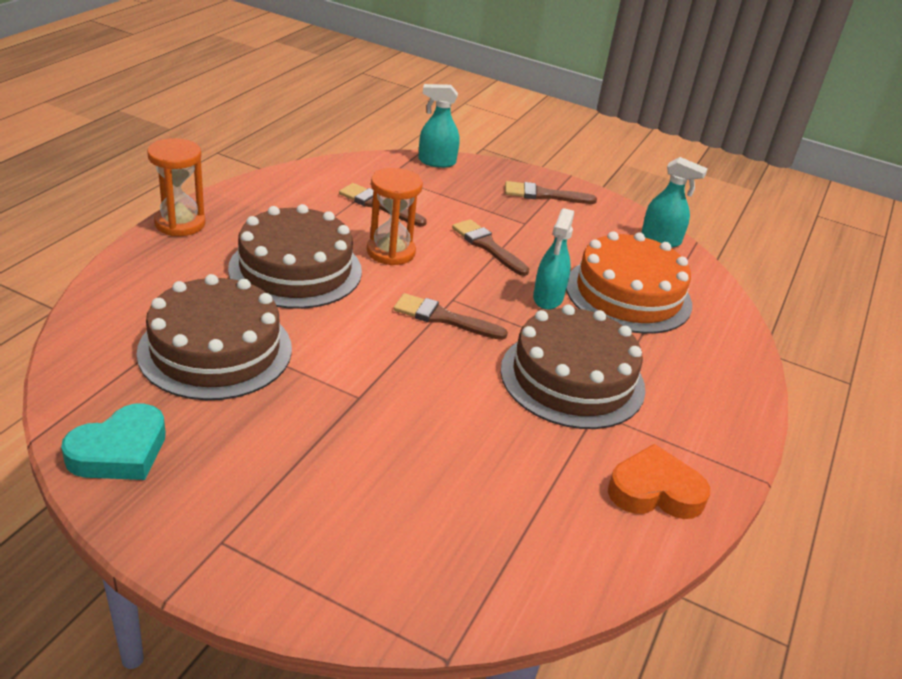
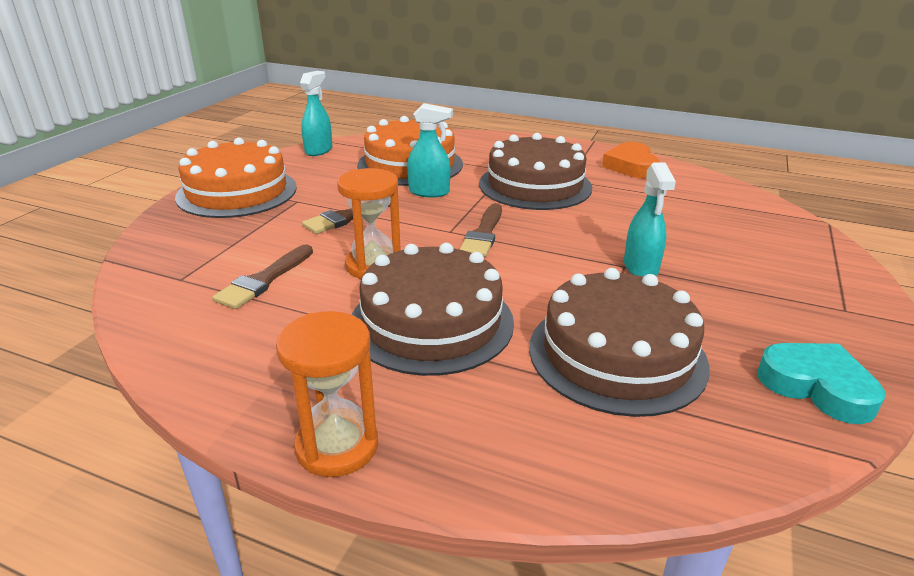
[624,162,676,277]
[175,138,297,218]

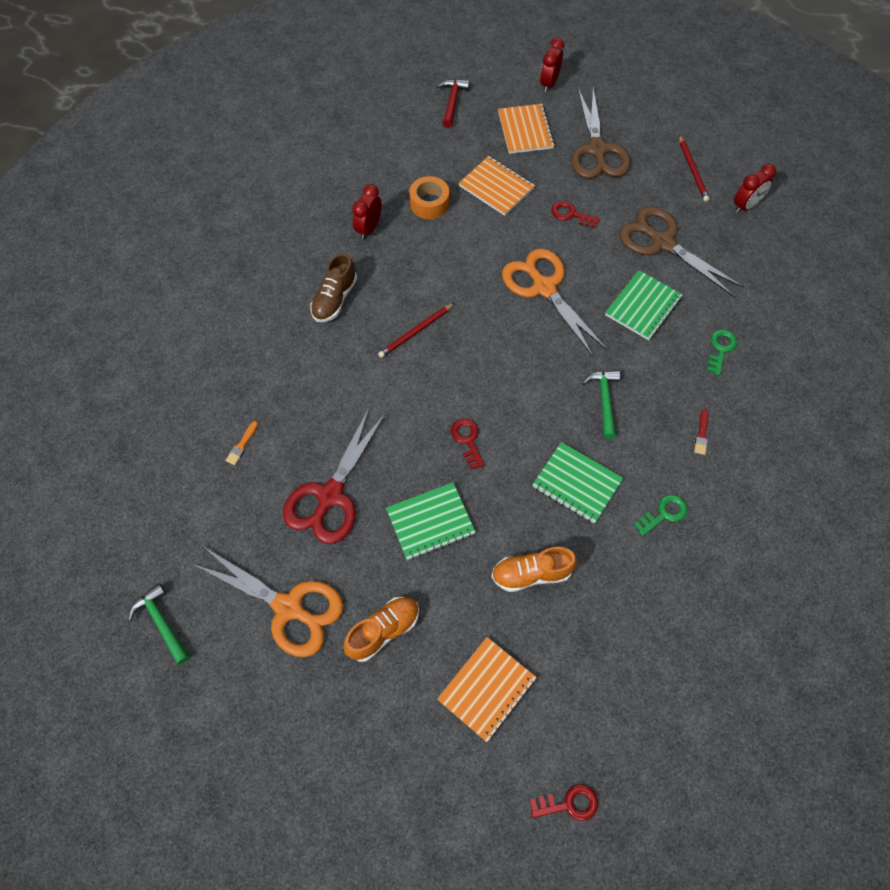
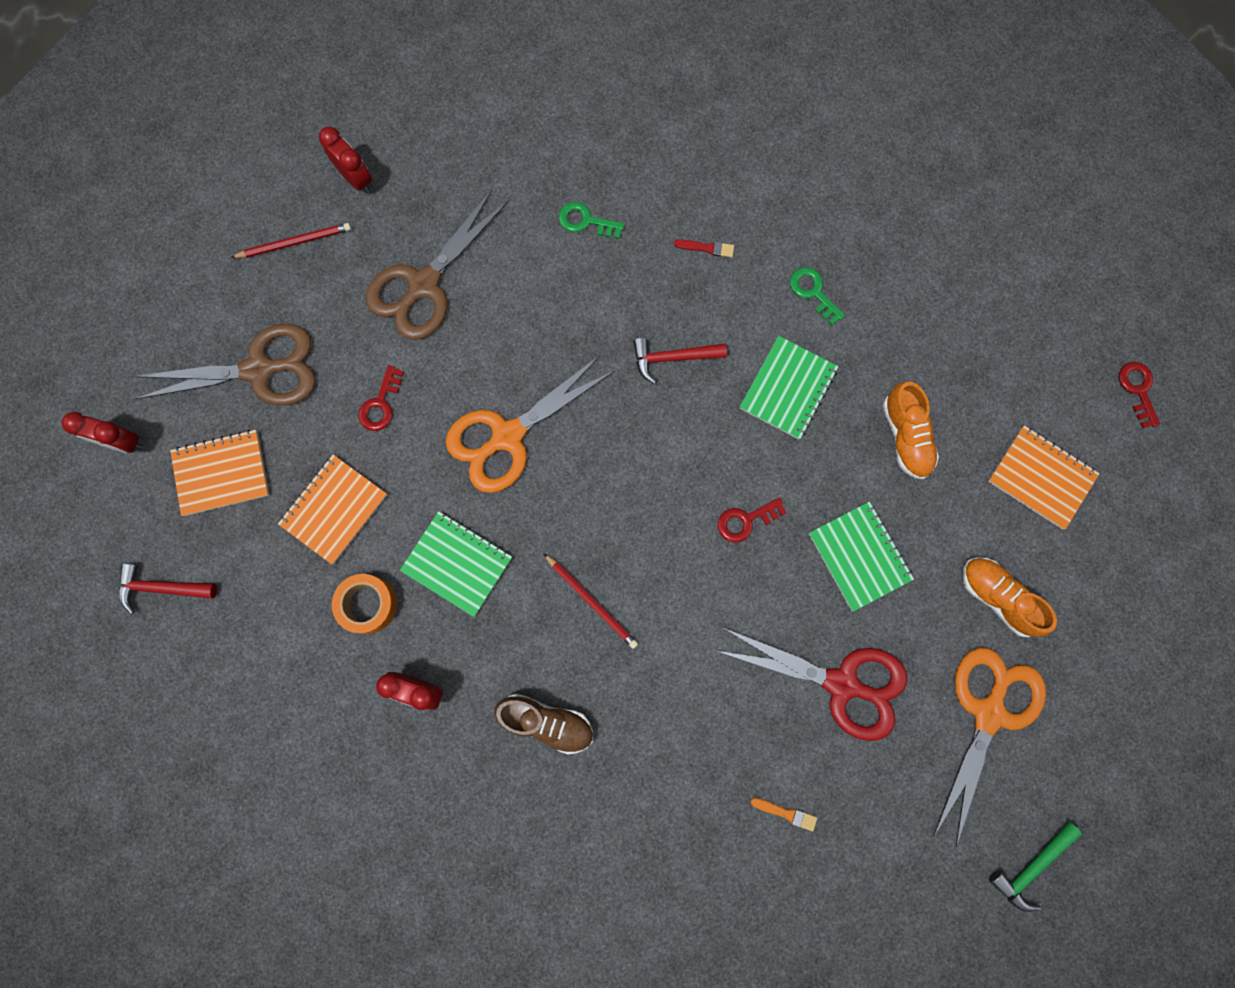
[633,338,727,384]
[400,511,512,617]

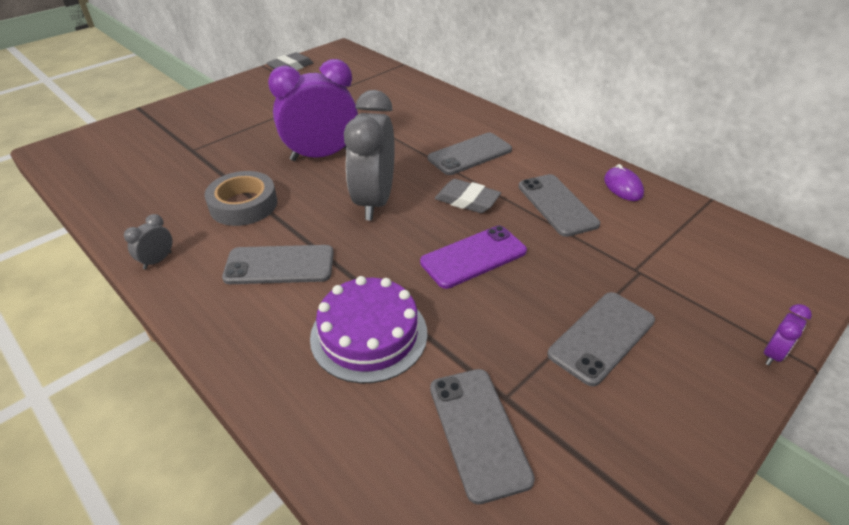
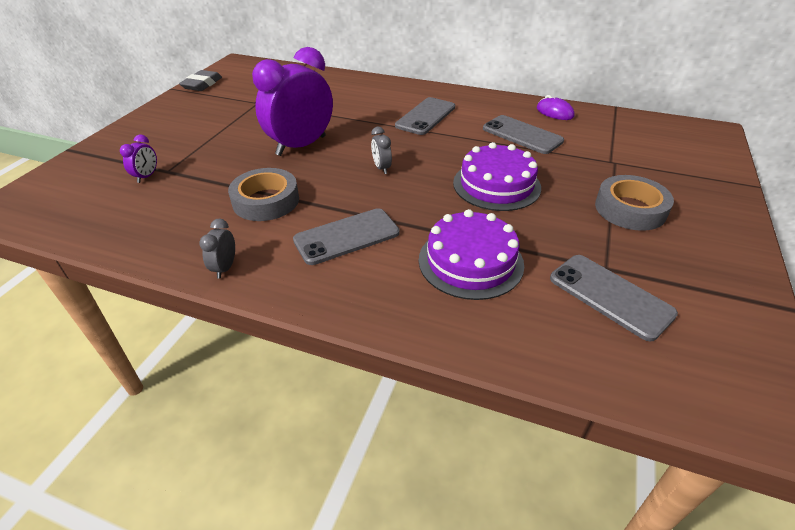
[371,127,392,174]
[453,142,541,211]
[435,179,501,213] (first image)
[595,175,674,231]
[120,135,157,183]

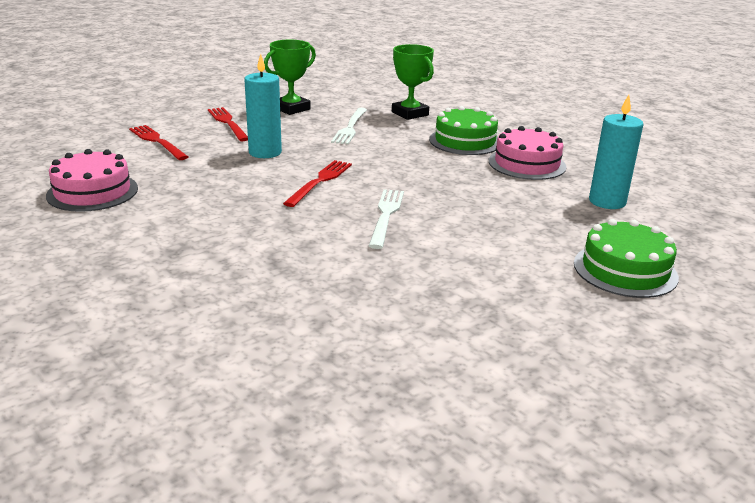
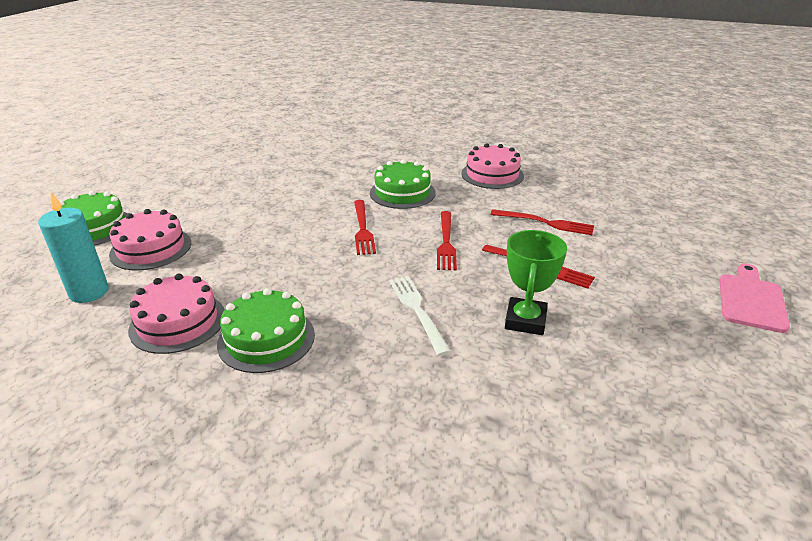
[437,211,457,270]
[369,189,404,249] (first image)
[392,44,434,120] (first image)
[109,209,191,271]
[370,159,436,209]
[719,263,790,333]

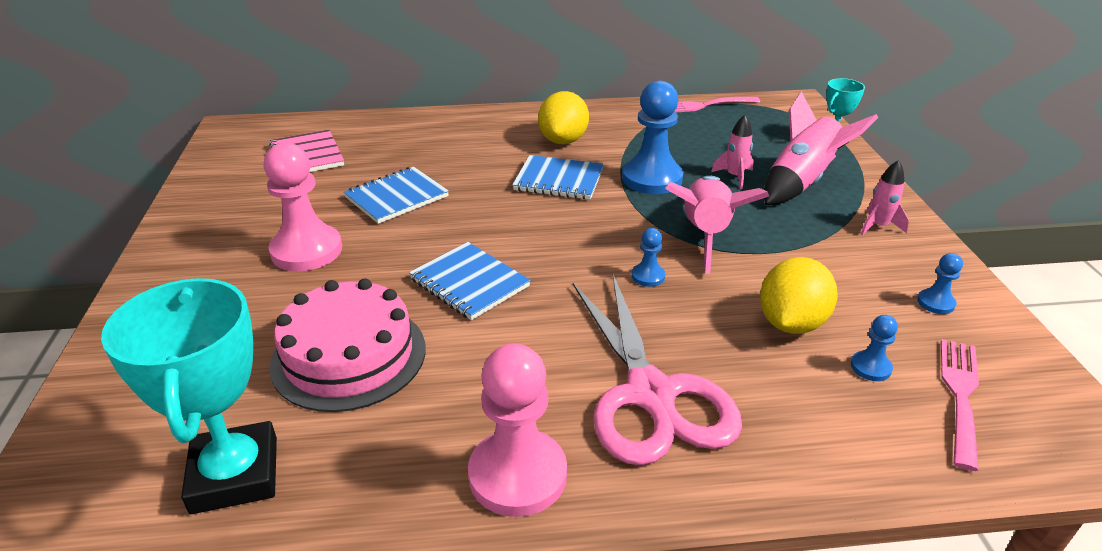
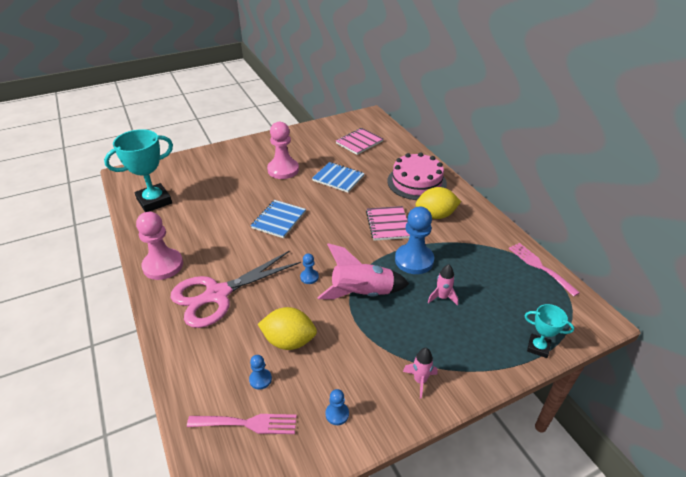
[387,152,447,200]
[366,206,410,241]
[764,91,878,205] (first image)

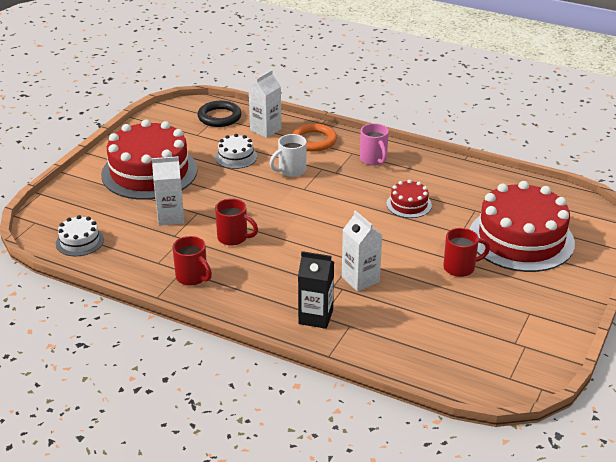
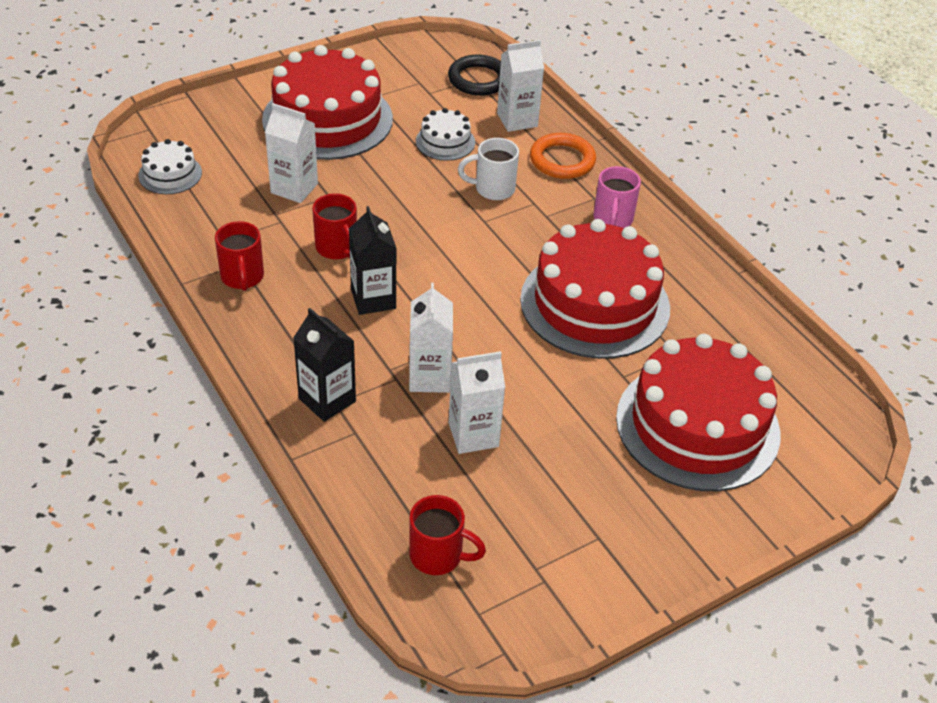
[520,219,670,359]
[409,495,486,575]
[349,206,397,315]
[449,351,505,454]

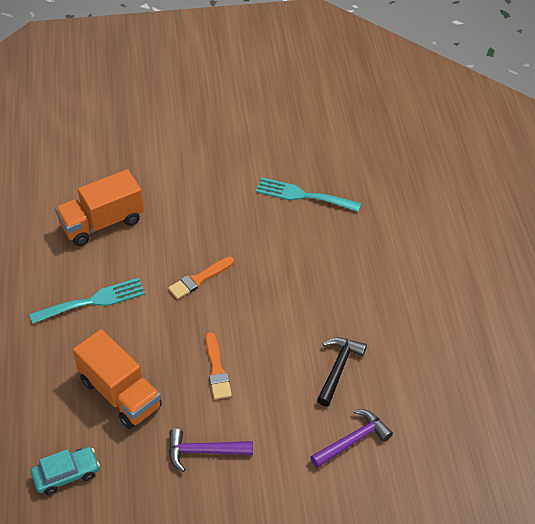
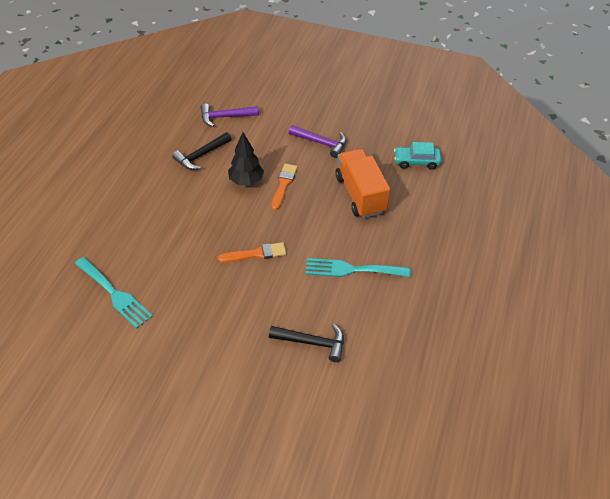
[269,324,344,362]
[228,132,264,186]

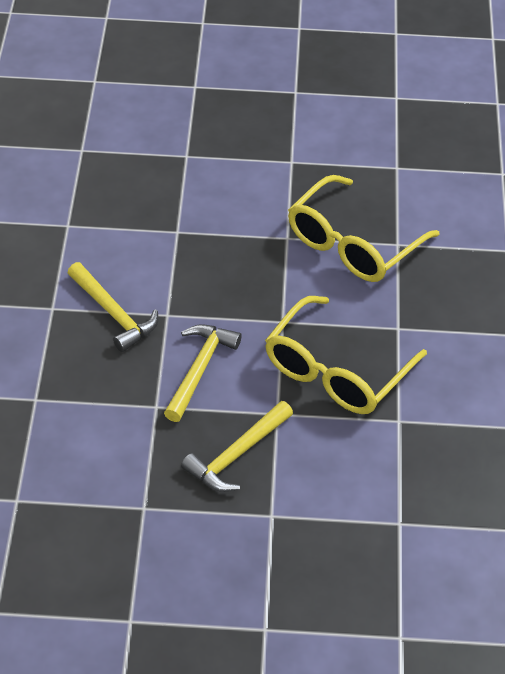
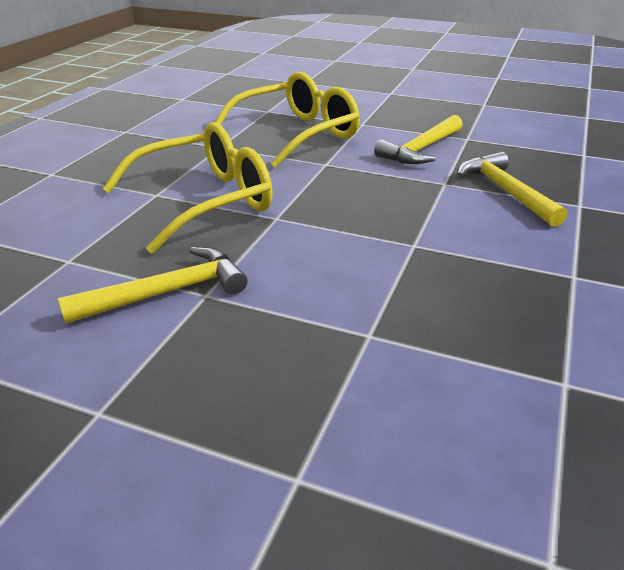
[58,247,248,324]

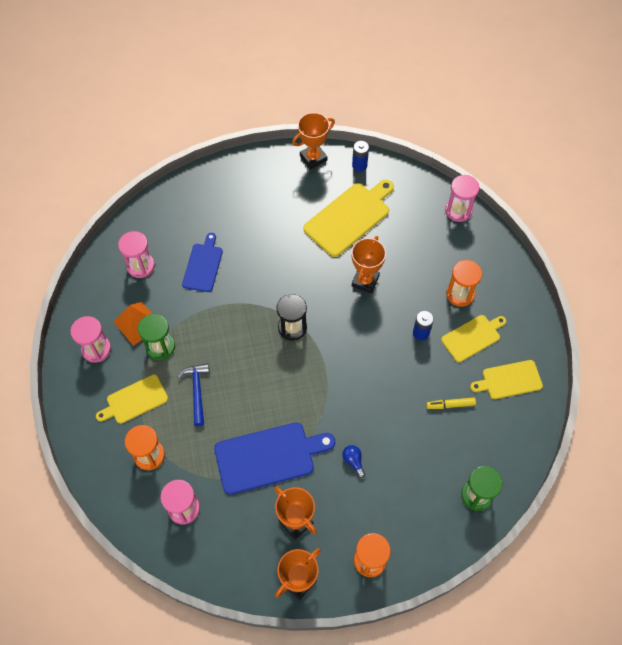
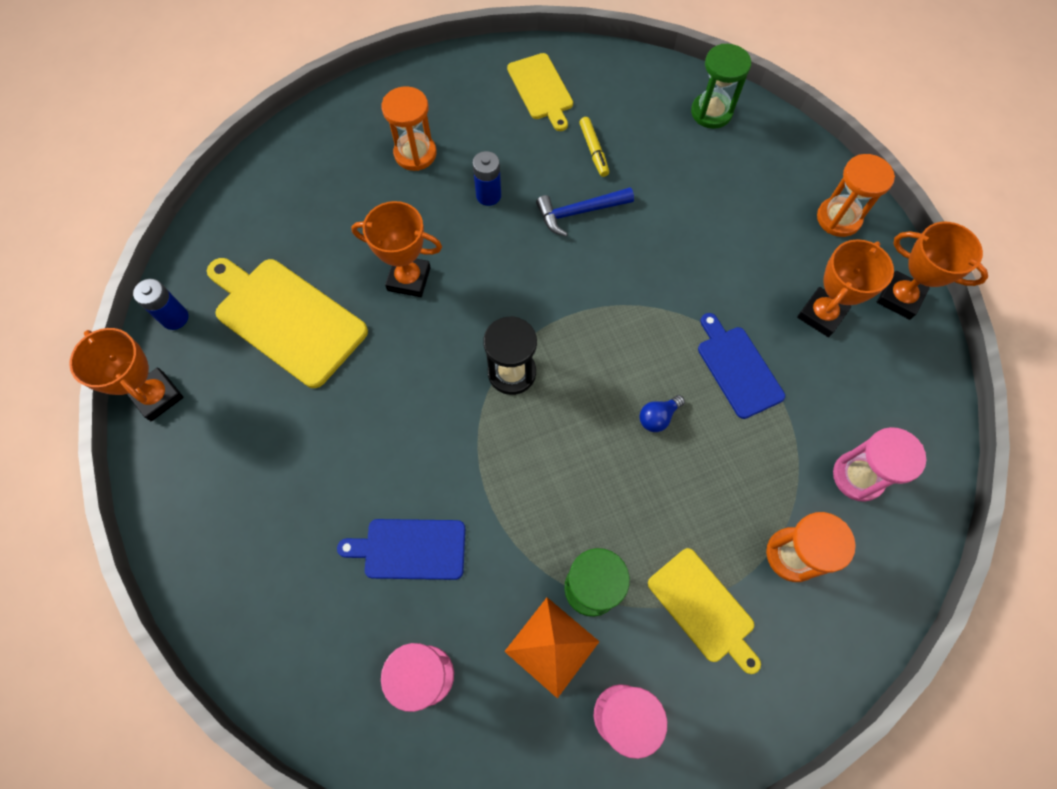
[536,187,634,237]
[698,313,785,419]
[640,395,685,432]
[441,315,506,362] (first image)
[445,175,479,222] (first image)

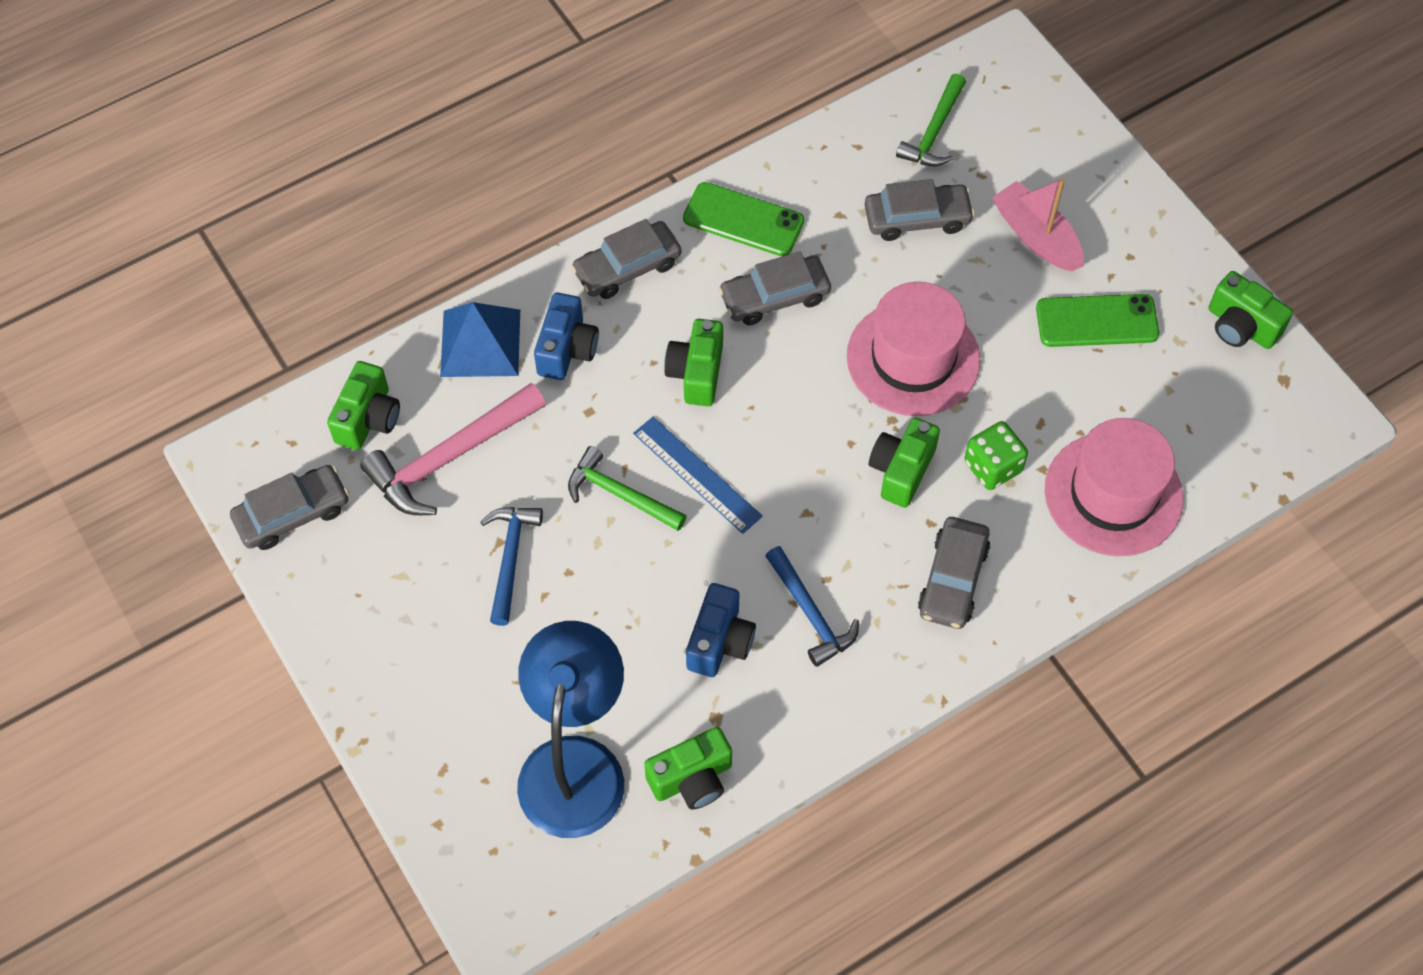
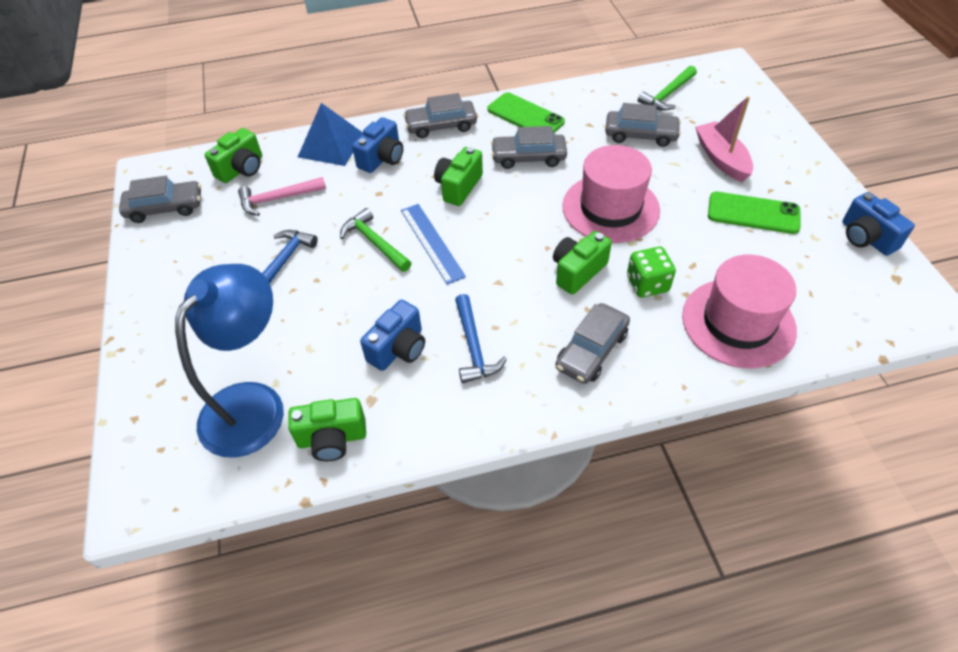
[238,177,326,216]
[842,192,915,256]

